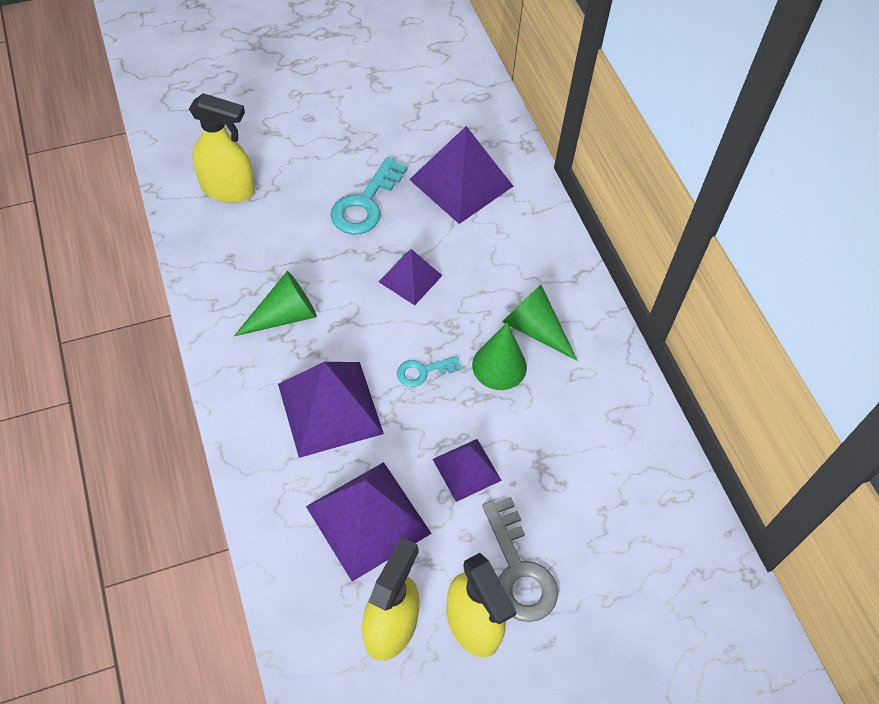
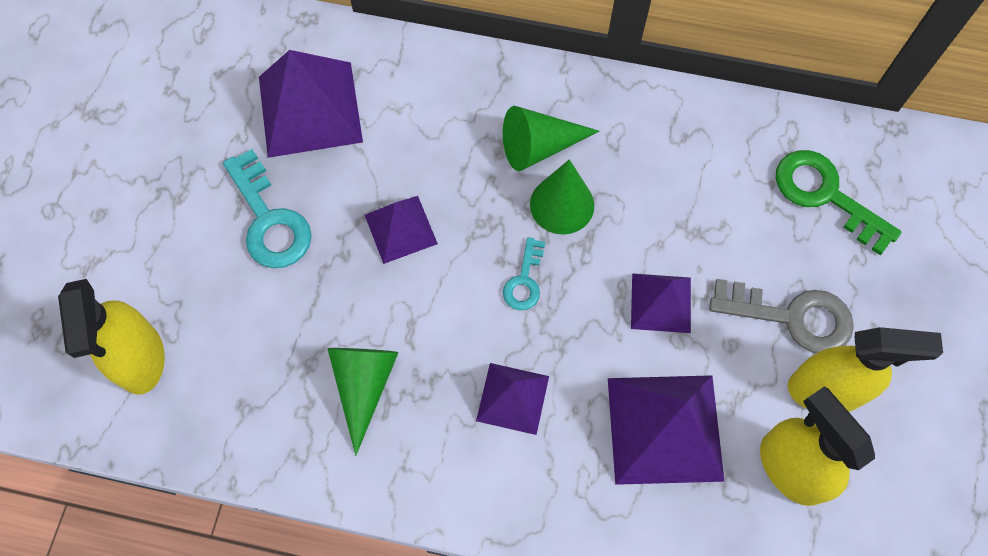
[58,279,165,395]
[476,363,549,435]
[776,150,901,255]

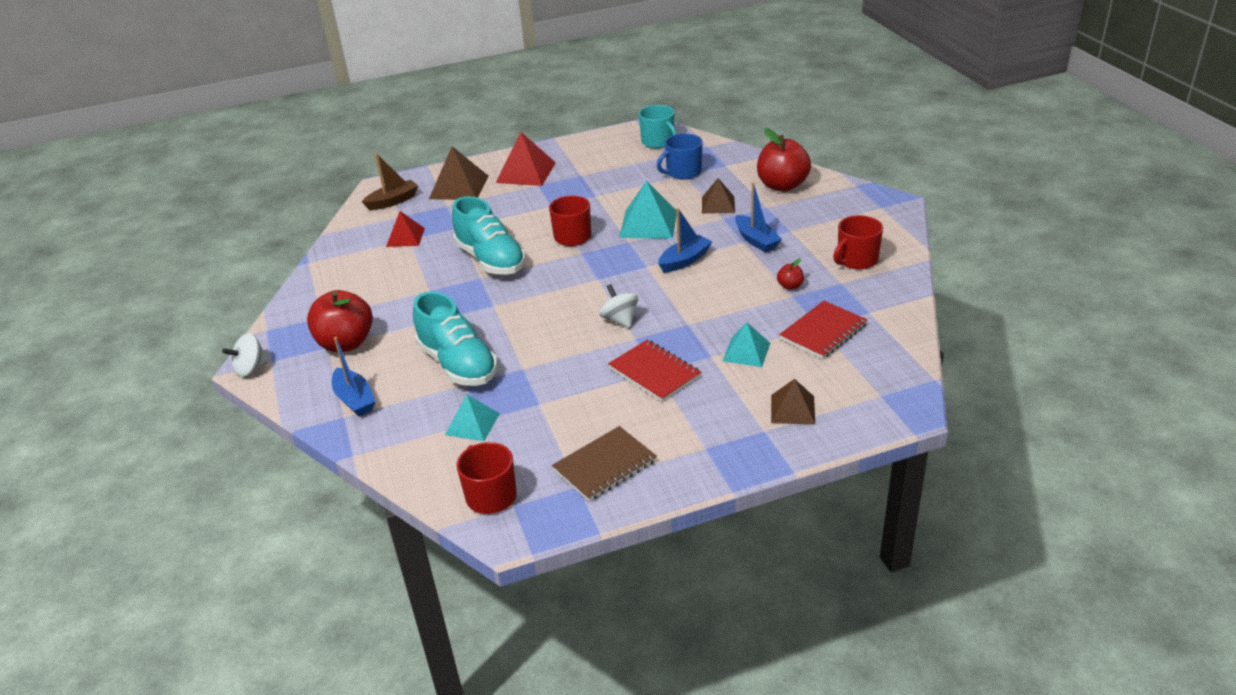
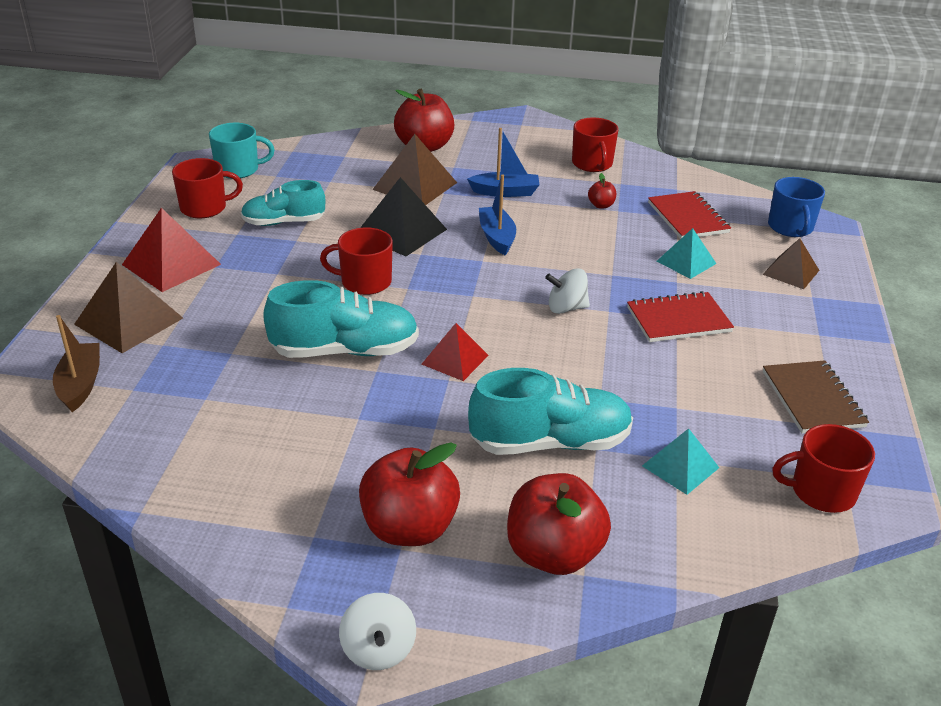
[507,473,611,575]
[422,323,489,381]
[360,177,447,256]
[768,177,825,237]
[372,134,457,205]
[172,158,243,218]
[241,180,325,226]

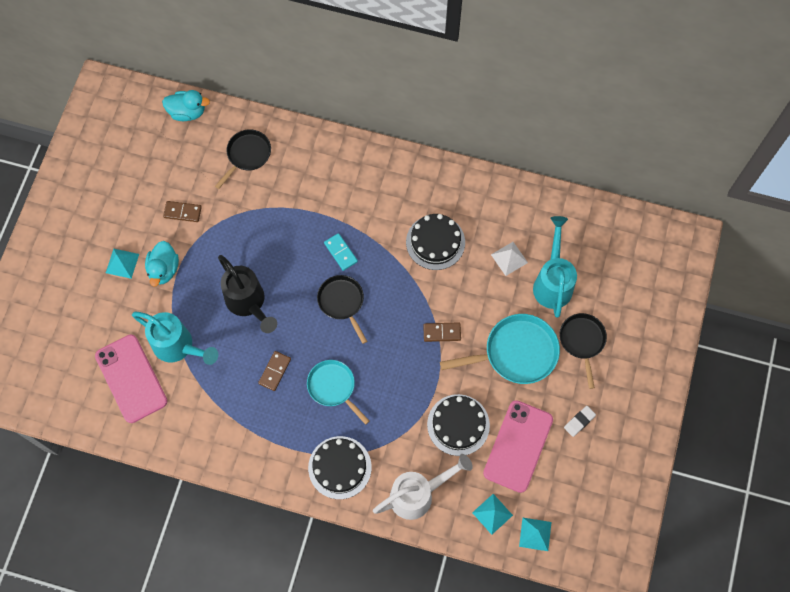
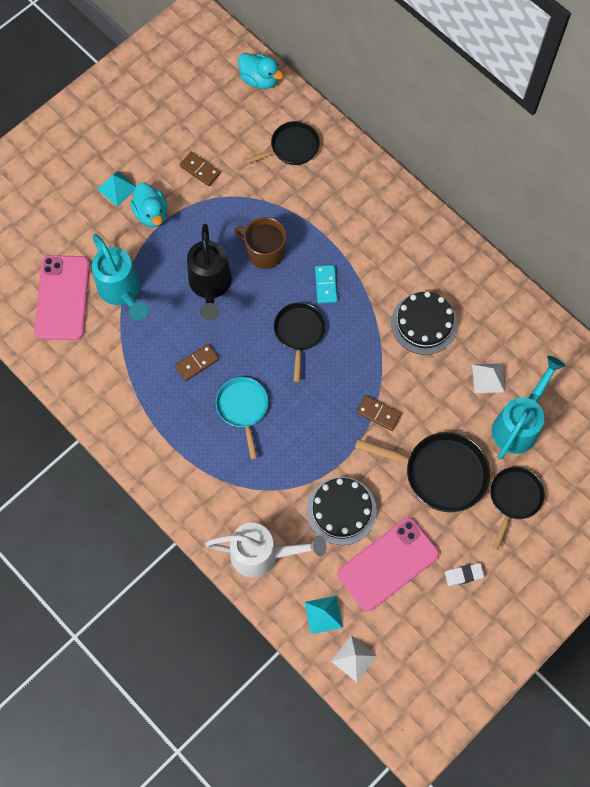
[130,183,167,227]
[308,436,372,499] (first image)
[355,432,490,512]
[331,635,377,682]
[234,217,286,269]

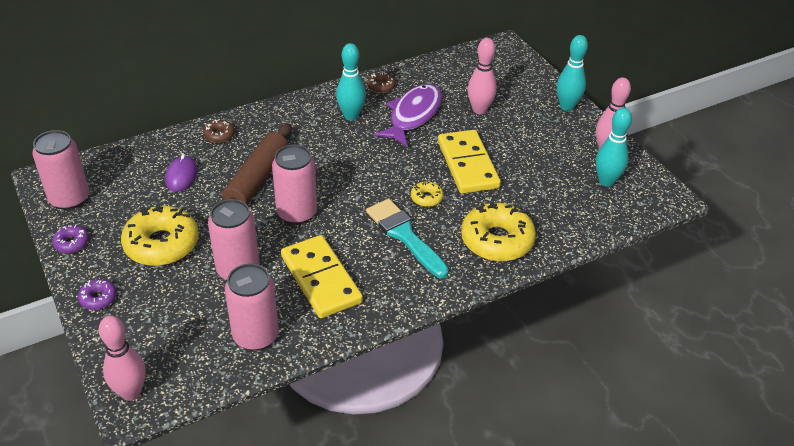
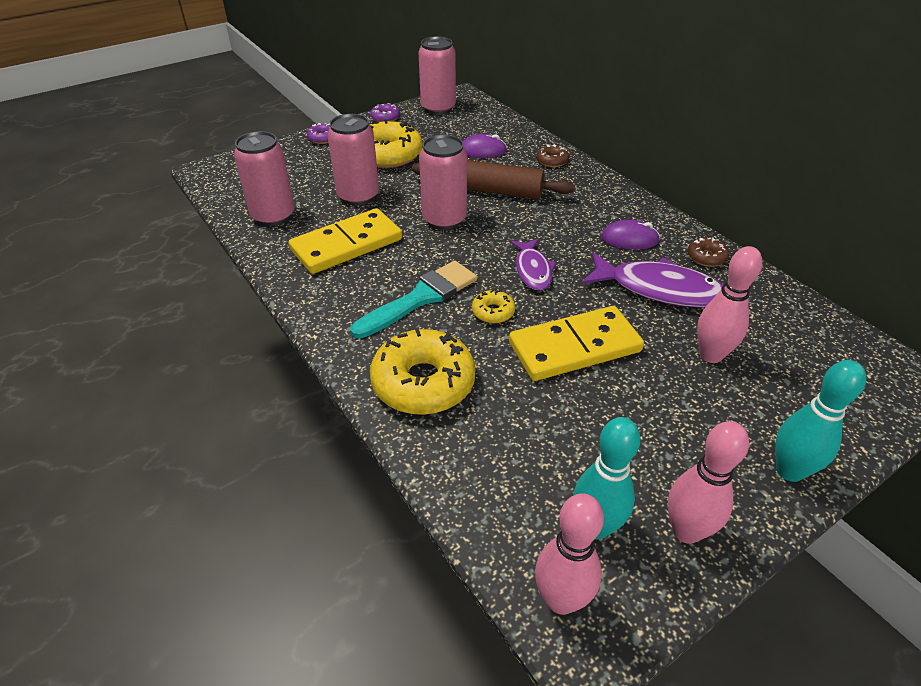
[535,493,604,615]
[601,220,660,250]
[510,239,557,291]

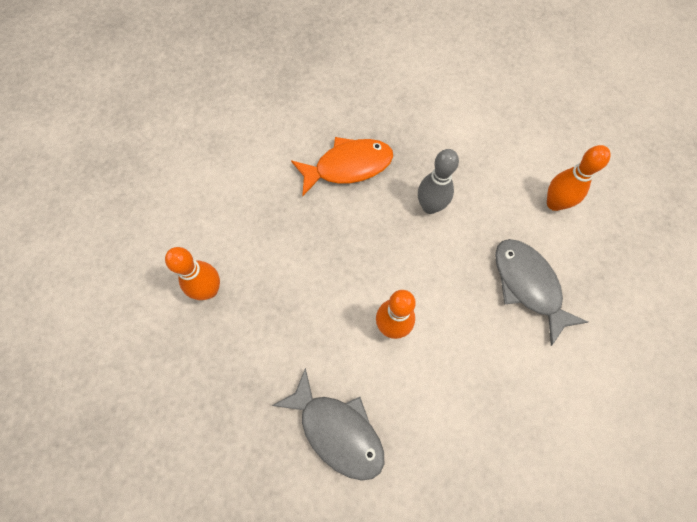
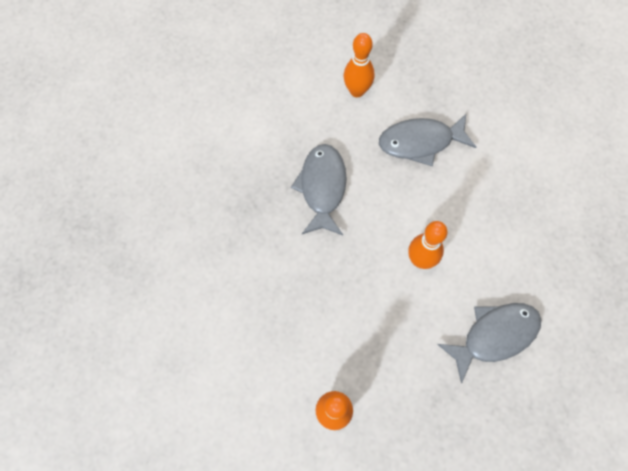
[291,137,393,196] (first image)
[291,144,347,235]

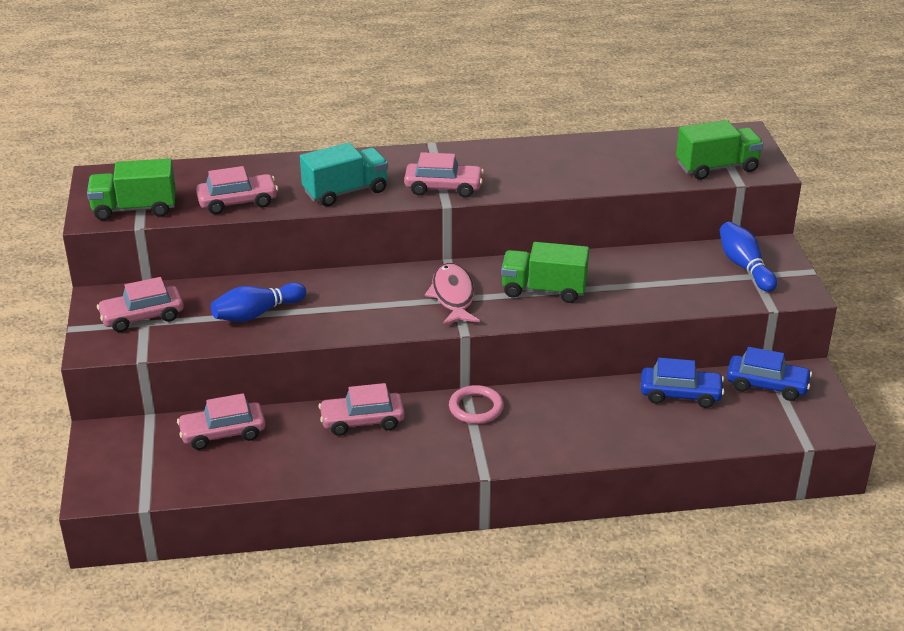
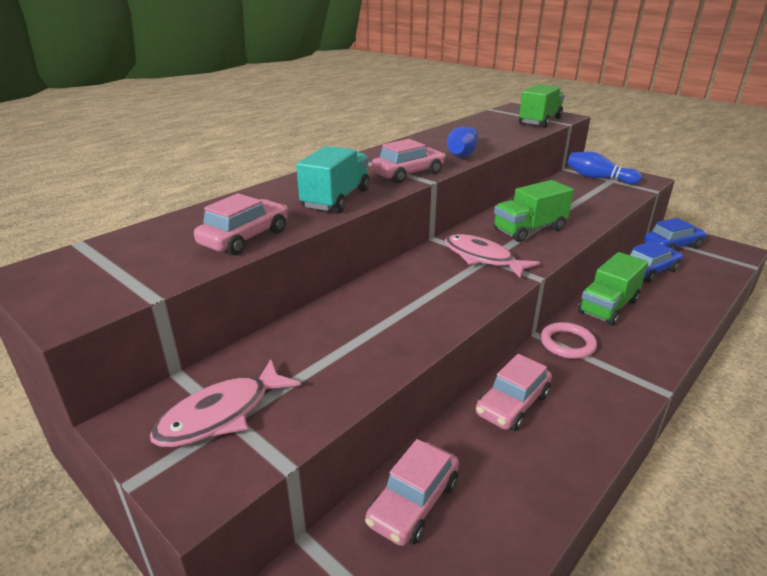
[578,252,648,326]
[150,359,301,447]
[447,127,478,157]

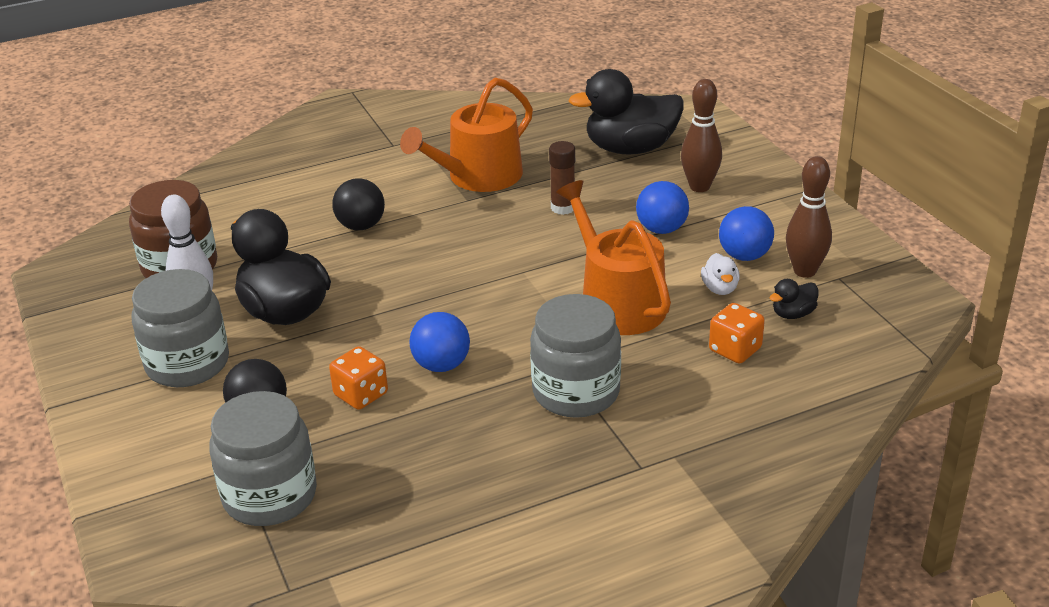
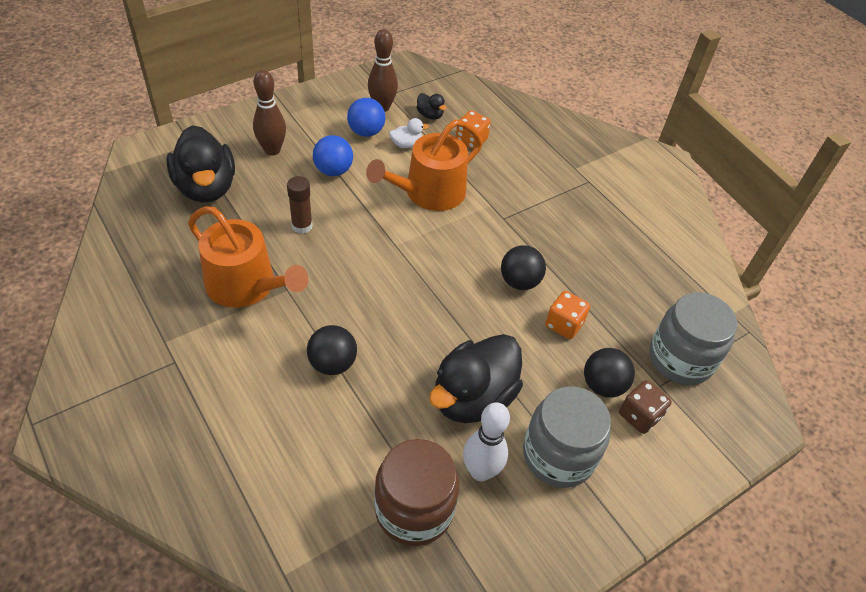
[501,245,546,290]
[530,294,621,418] (first image)
[619,380,672,434]

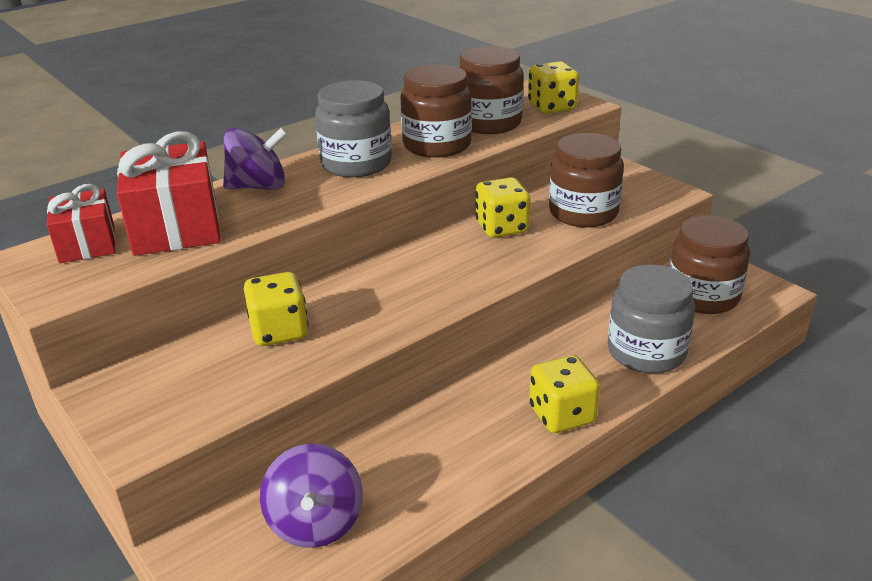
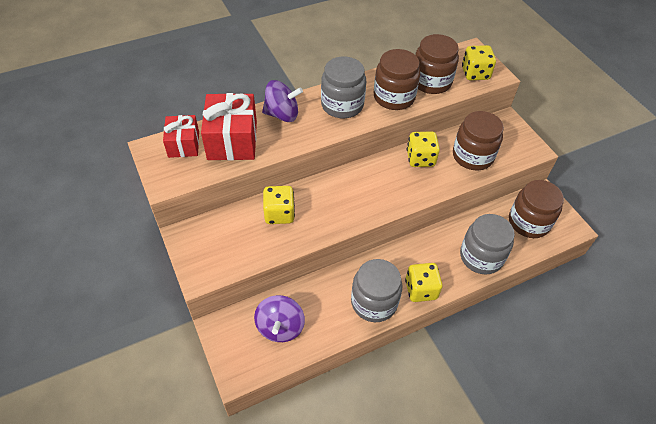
[351,259,402,322]

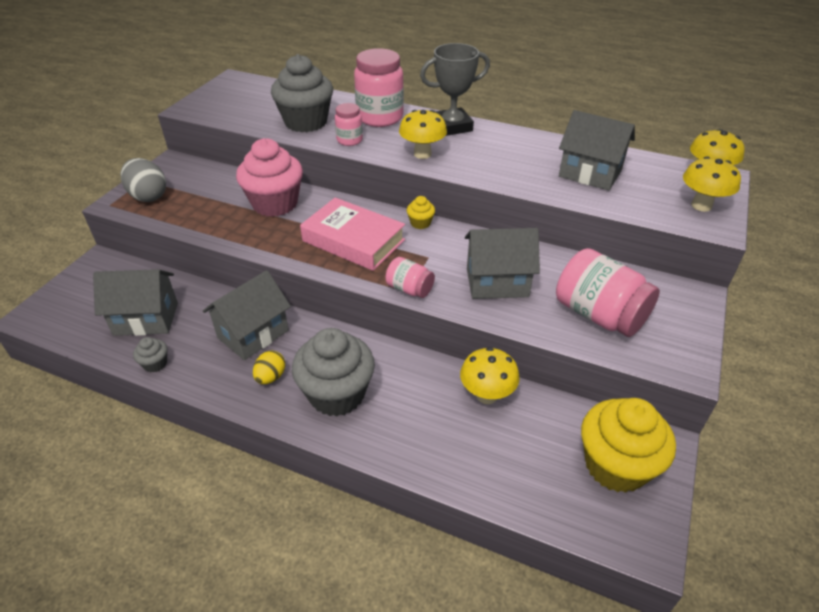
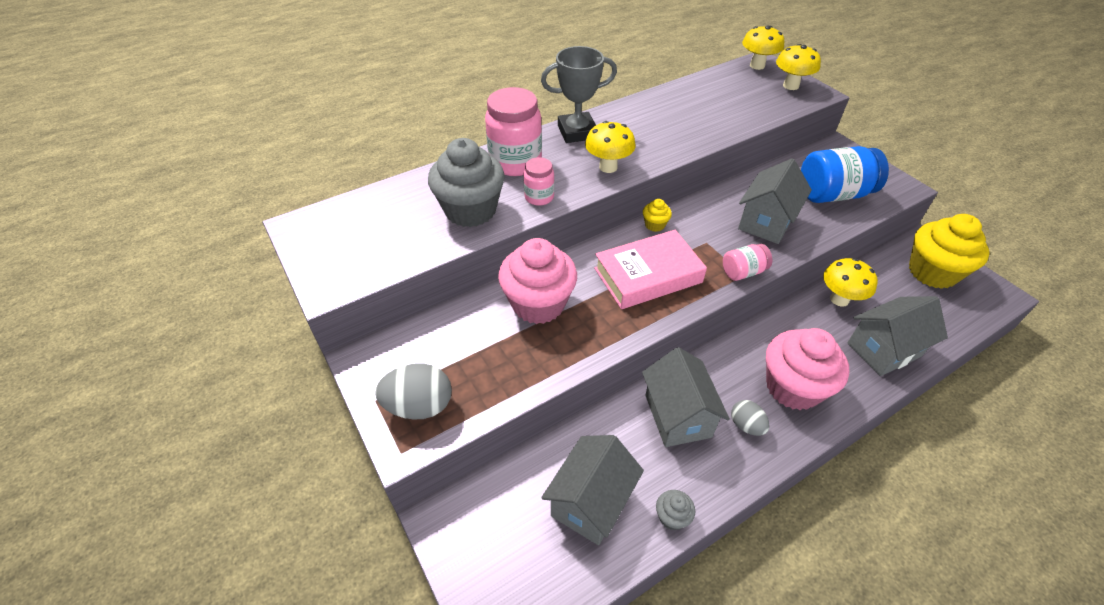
[731,400,770,436]
[766,328,850,410]
[541,46,617,143]
[801,146,889,203]
[847,296,948,376]

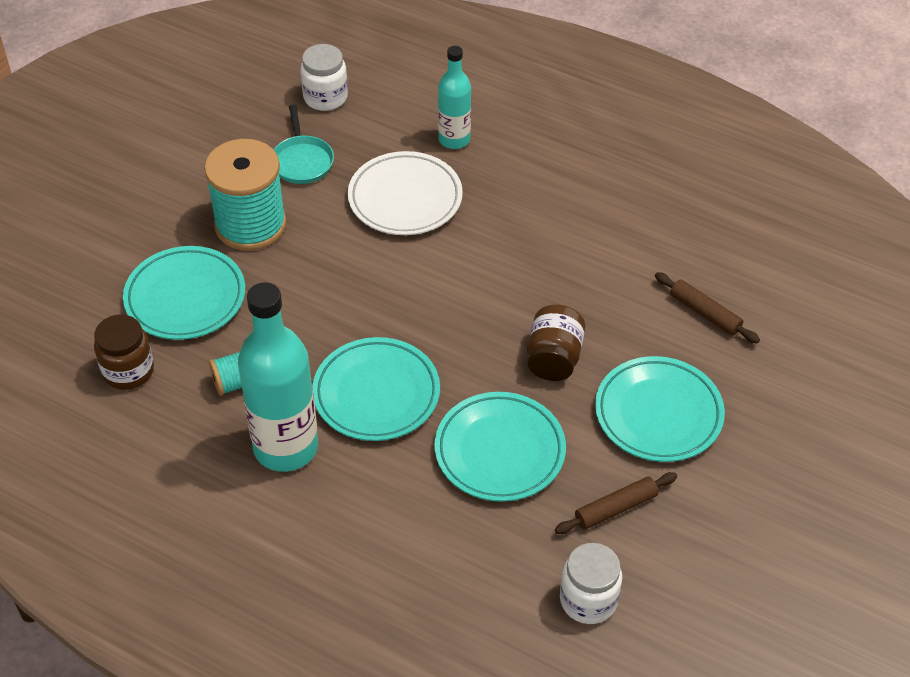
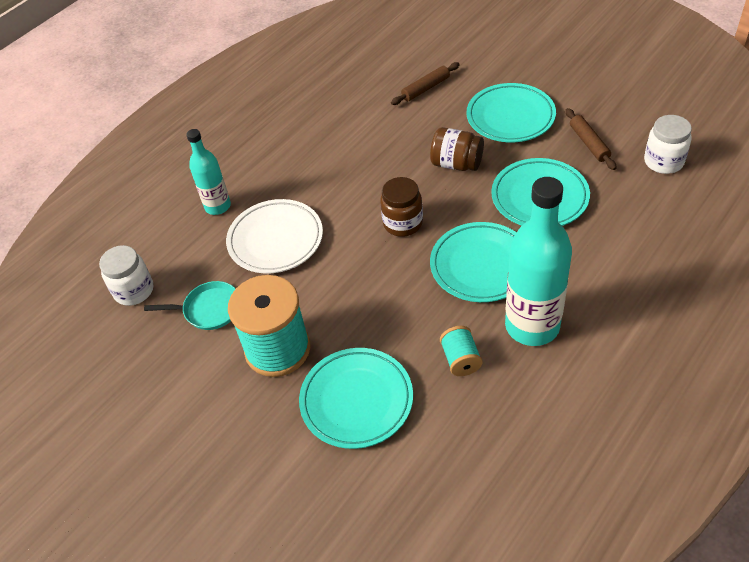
[380,177,423,237]

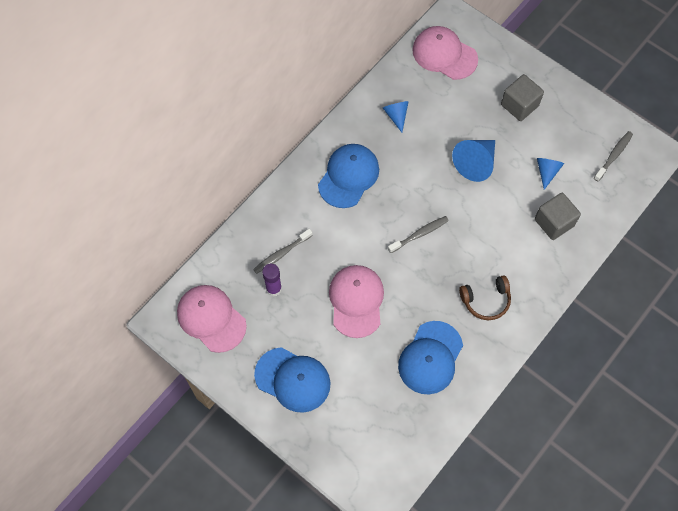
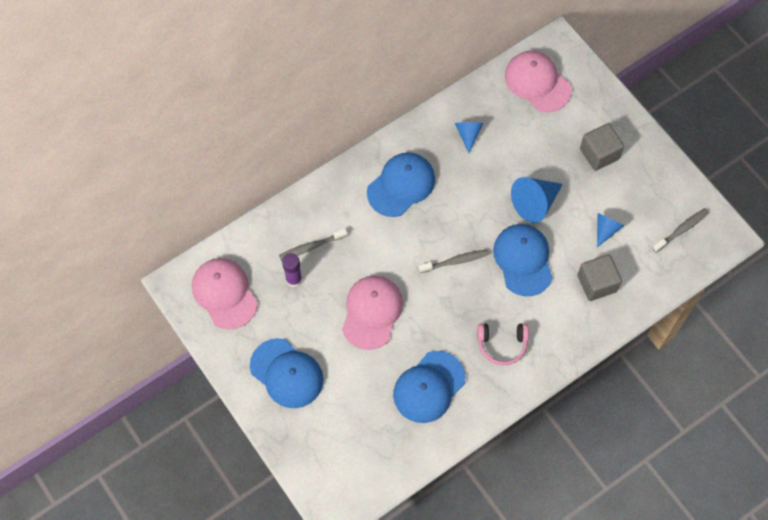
[477,324,529,366]
[493,224,553,296]

